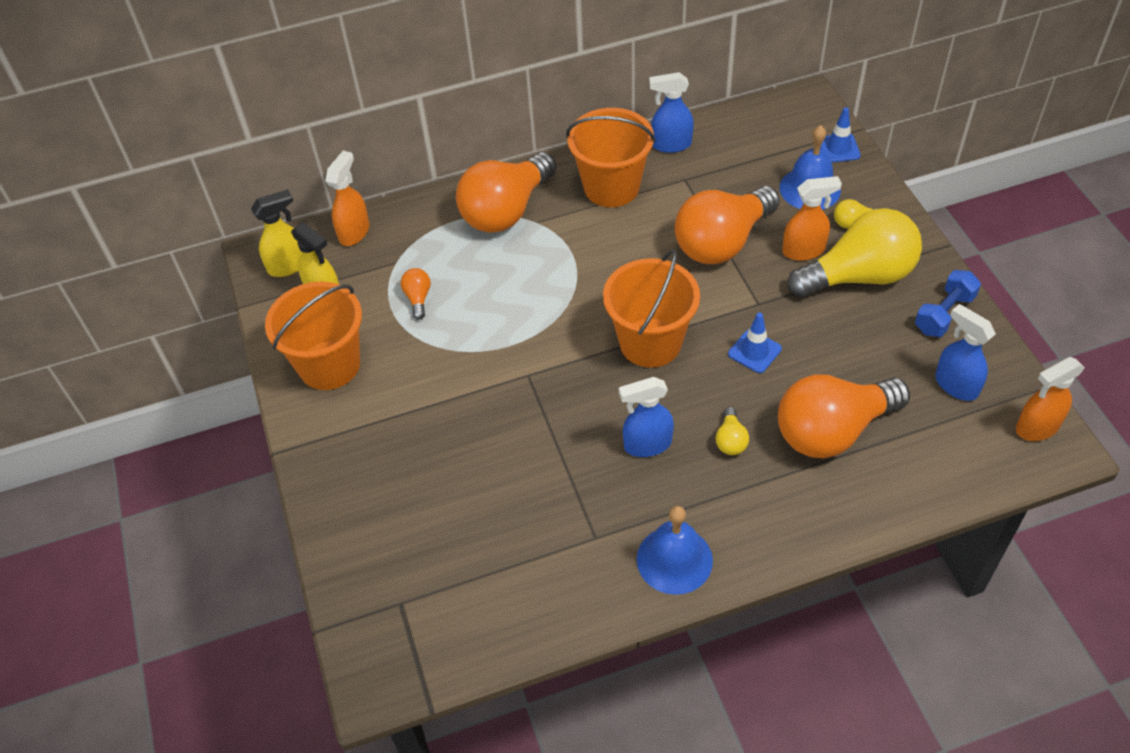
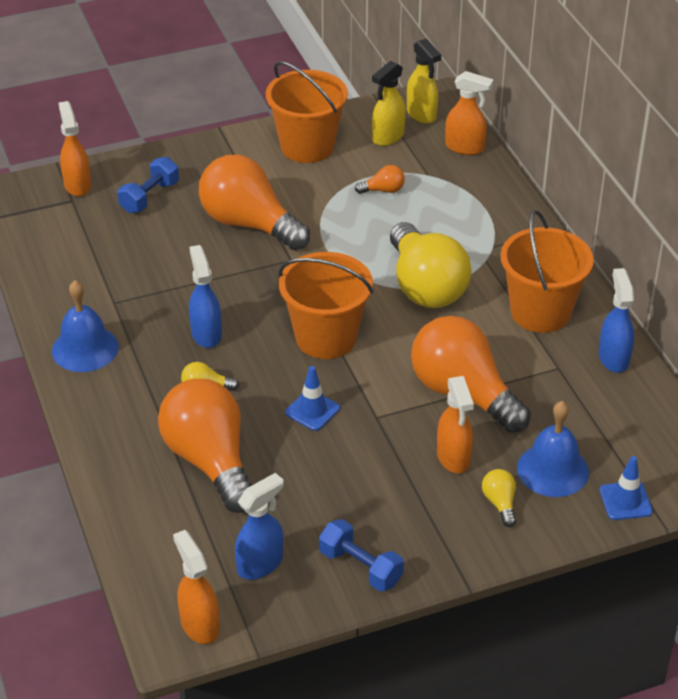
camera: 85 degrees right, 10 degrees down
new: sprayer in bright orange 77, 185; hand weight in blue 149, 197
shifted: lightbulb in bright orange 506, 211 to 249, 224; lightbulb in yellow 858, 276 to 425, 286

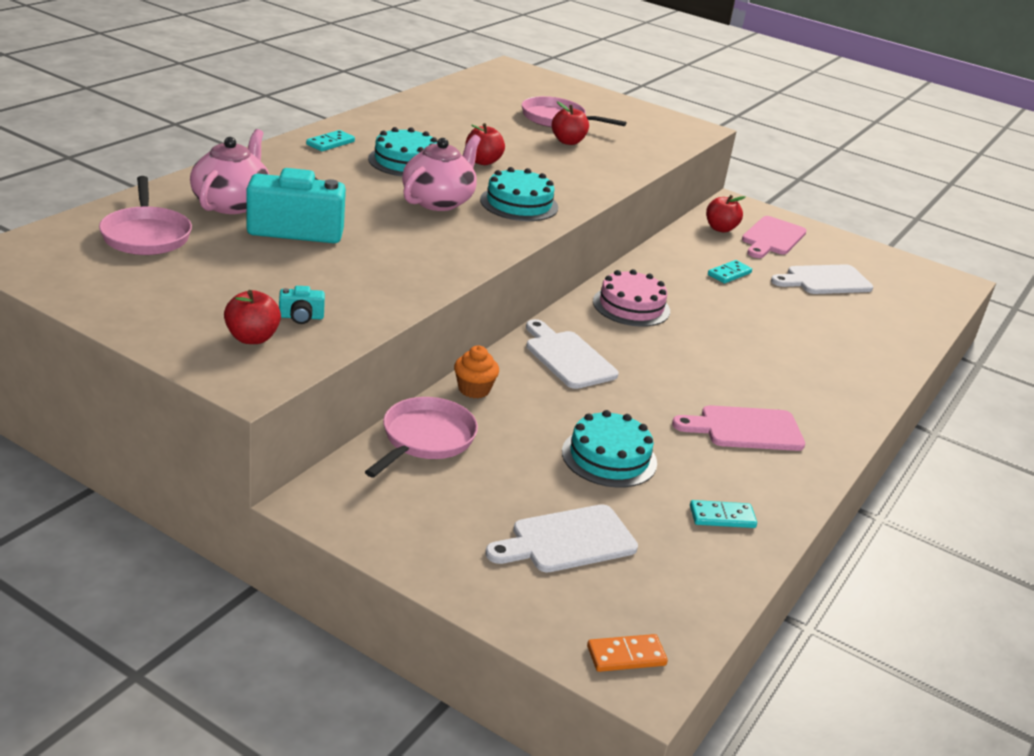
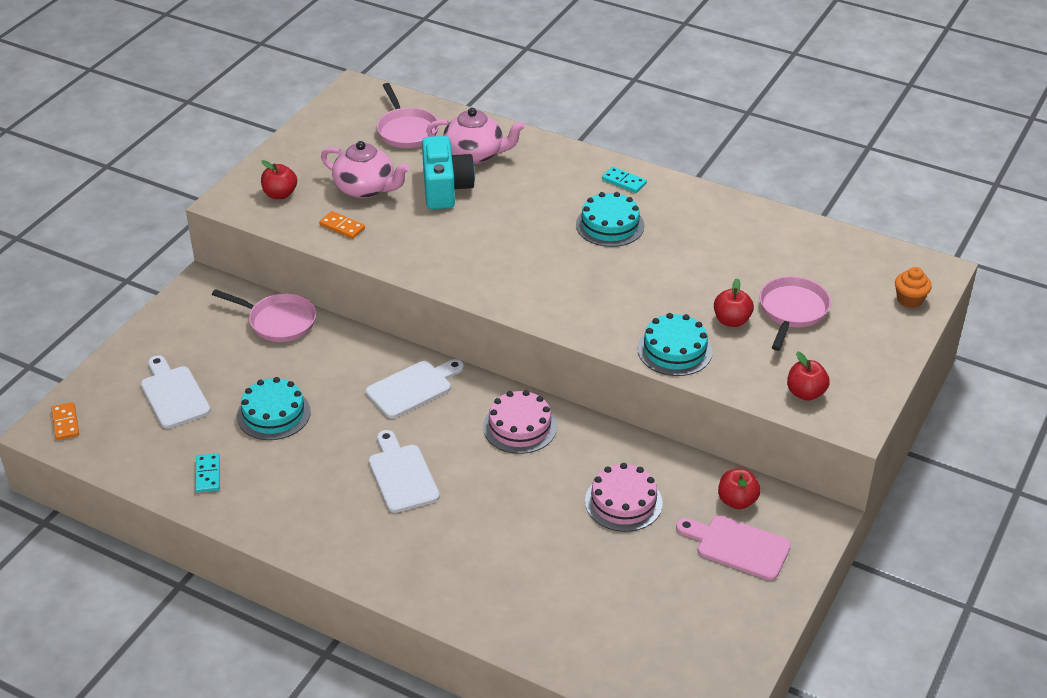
camera: 90 degrees right, 10 degrees up
gone: camera in aqua 301, 317; bread board in rosy 745, 429
new: domino tile in bright orange 342, 227
shifted: china teapot in rosy 438, 201 to 366, 189; fairy cake in bright orange 474, 389 to 909, 300; apple fruit in crimson 482, 161 to 805, 393; cake in aqua 519, 203 to 674, 350; bread board in white 824, 280 to 402, 475
swapped: domino tile in aqua 729, 274 to cake in rosy 623, 502
rotated: pan in rosy 146, 235 = 406, 130 90 degrees counterclockwise

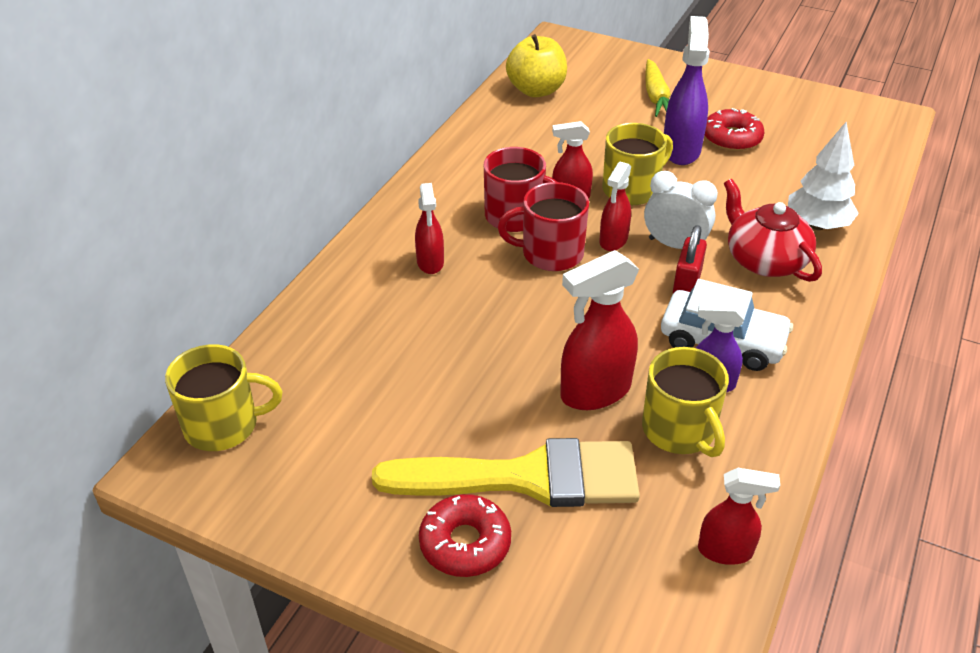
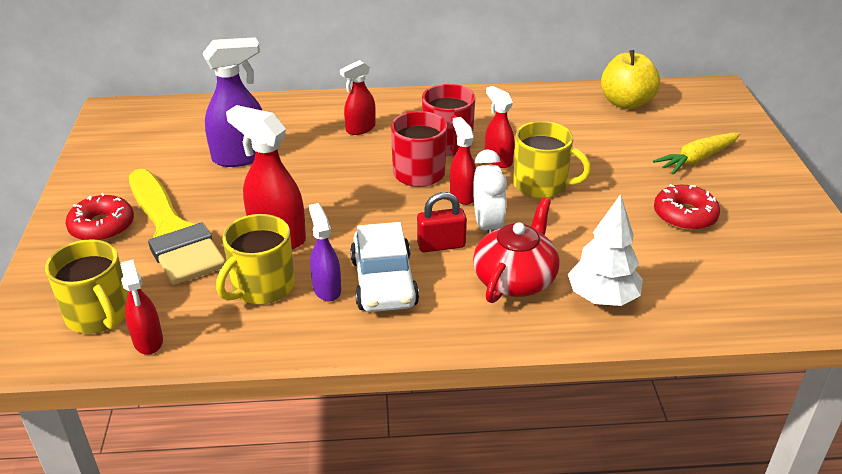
camera: 60 degrees right, 5 degrees down
shifted: coffee mug in yellow 223, 425 to 99, 314; sprayer in purple 681, 150 to 241, 157
rotated: sprayer in crimson 613, 241 = 462, 195 75 degrees clockwise

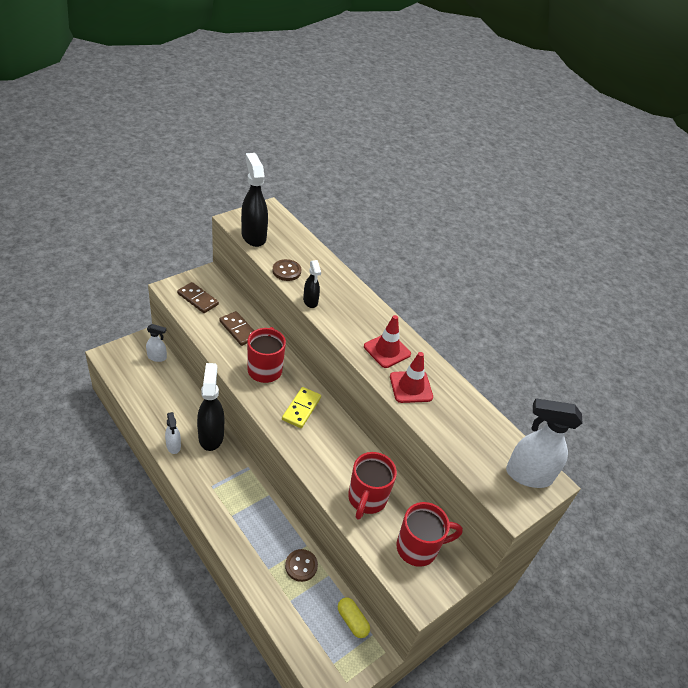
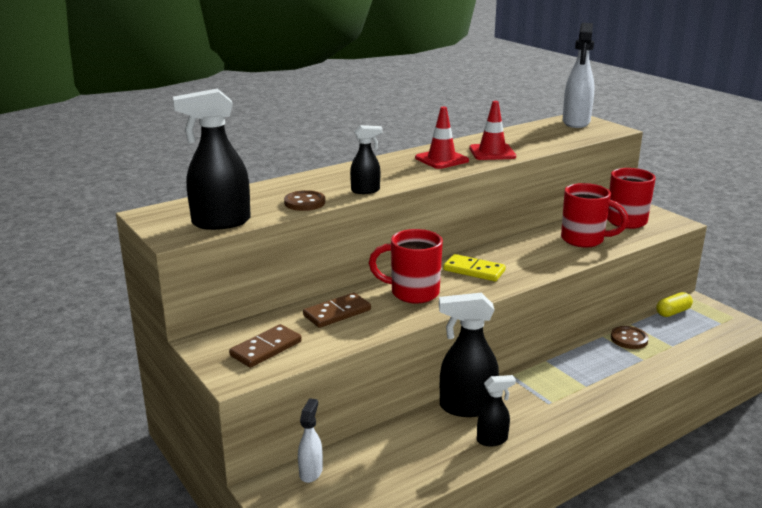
camera: 80 degrees left, 20 degrees down
repainted: sprayer in white 173, 446 to sprayer in ebony 492, 440

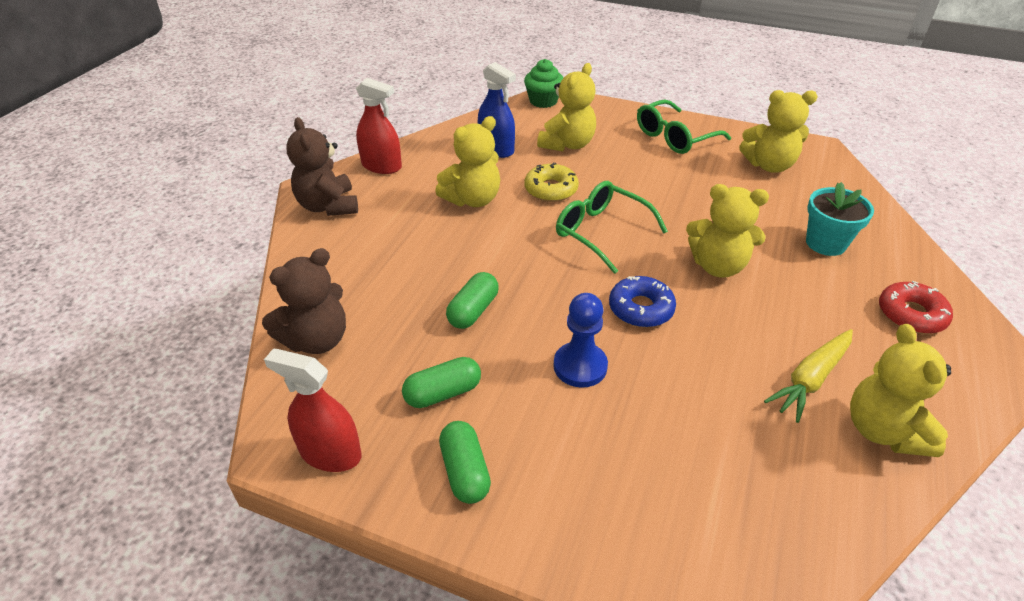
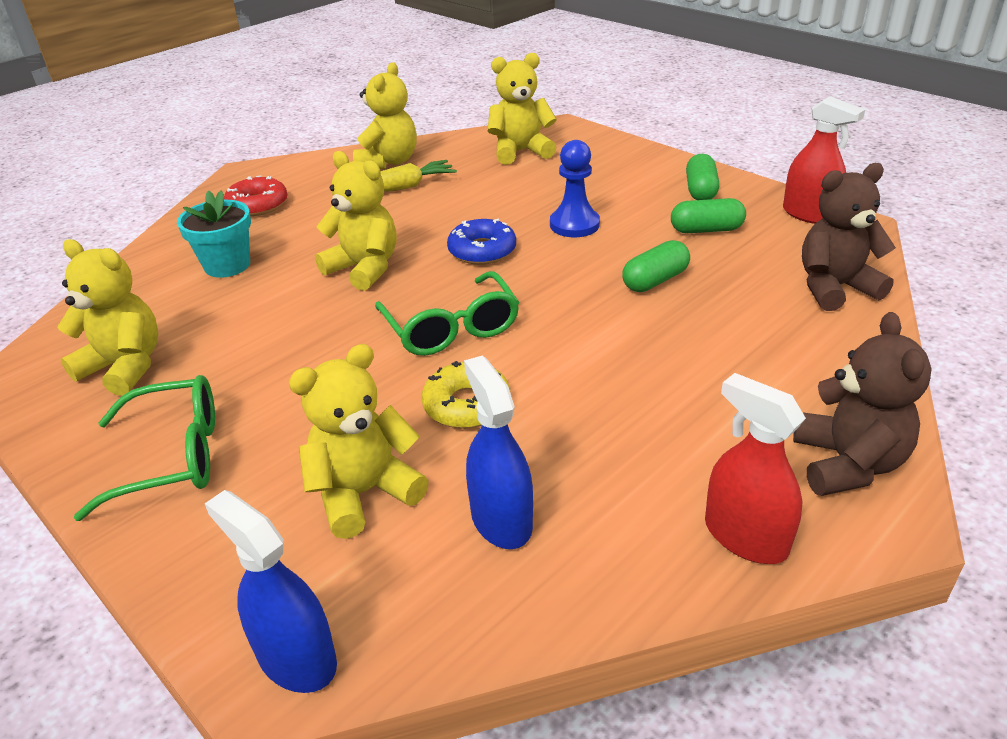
camera: 155 degrees left, 5 degrees down
shifted: teddy in yellow 472, 199 to 520, 152
swapped: fairy cake in emerald 543, 101 to sprayer in blue 296, 658

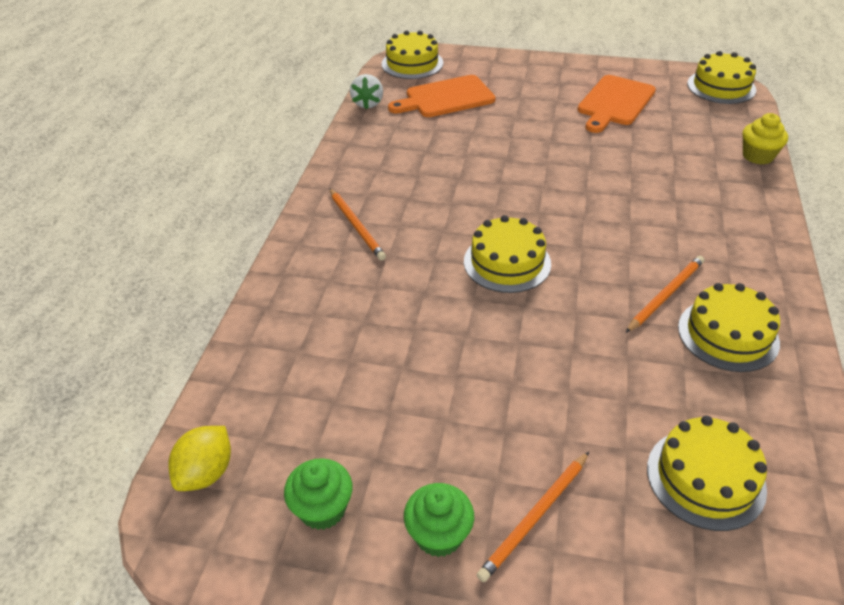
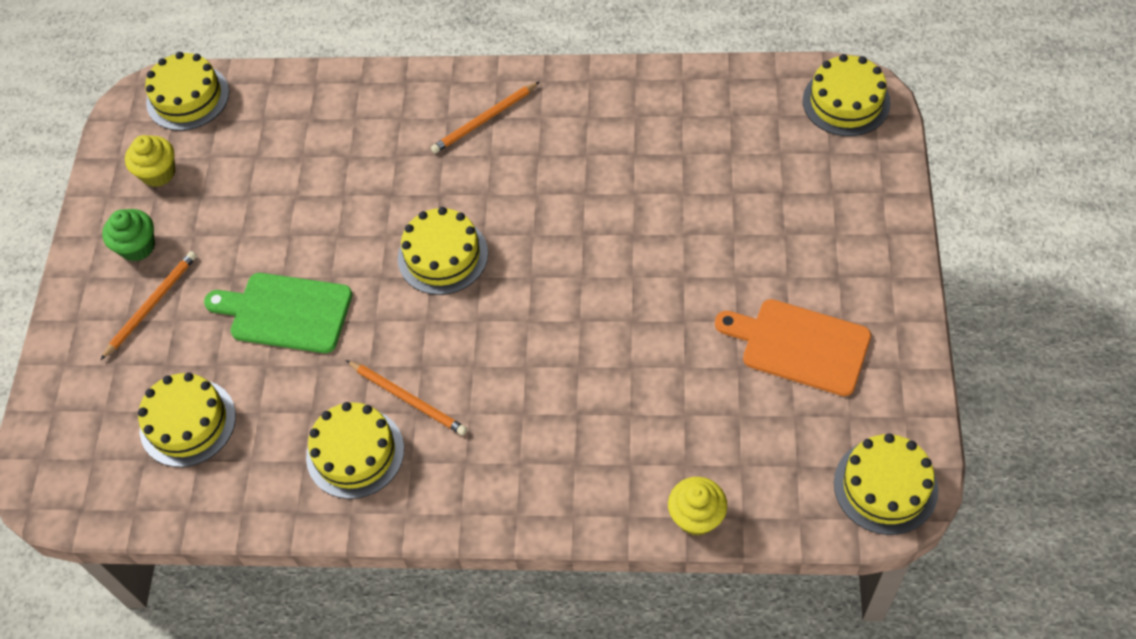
camera: 85 degrees right, 15 degrees up
gone: toy strawberry in white 368, 103; bread board in bright orange 446, 98
new: bread board in emerald 285, 312
swapped: lemon in yellow 206, 473 to cake in yellow 188, 97
repainted: fairy cake in emerald 322, 509 to fairy cake in yellow 158, 173
rotated: pencil in bright orange 535, 517 = 152, 305 90 degrees clockwise

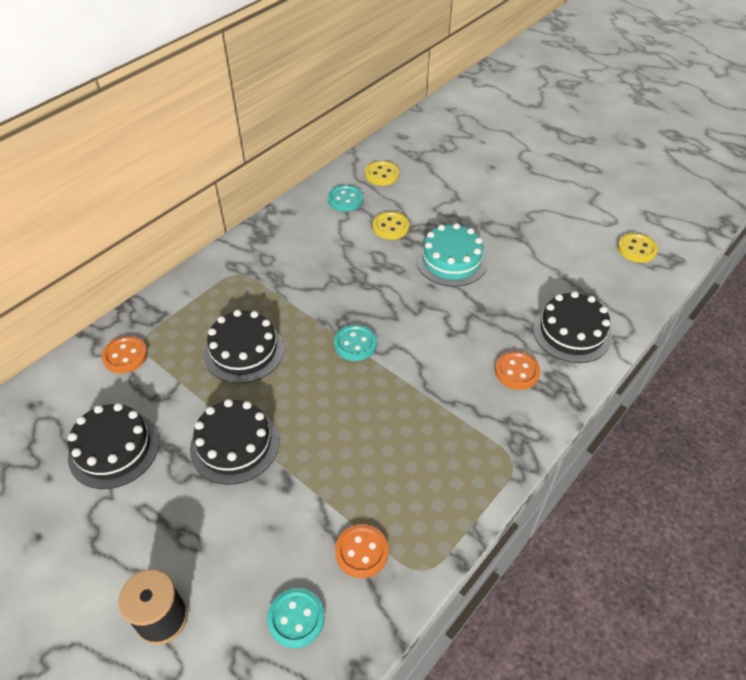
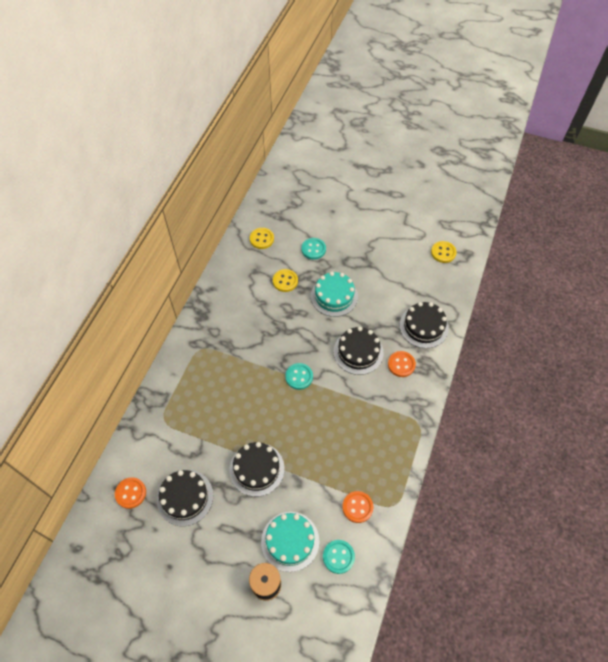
camera: 20 degrees left, 10 degrees up
new: cake in aqua 290, 541
shifted: shirt button in bright orange 125, 356 to 131, 493; cake in ebony 244, 351 to 358, 352; shirt button in aqua 345, 199 to 313, 249

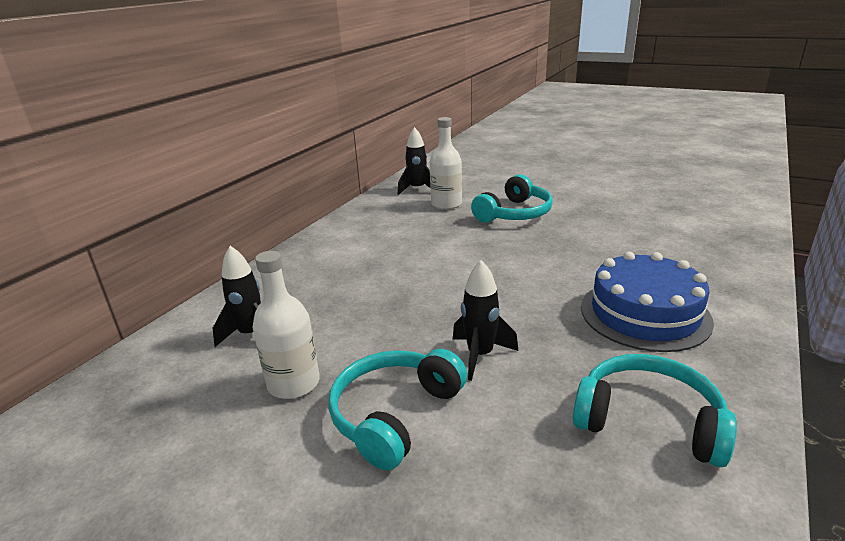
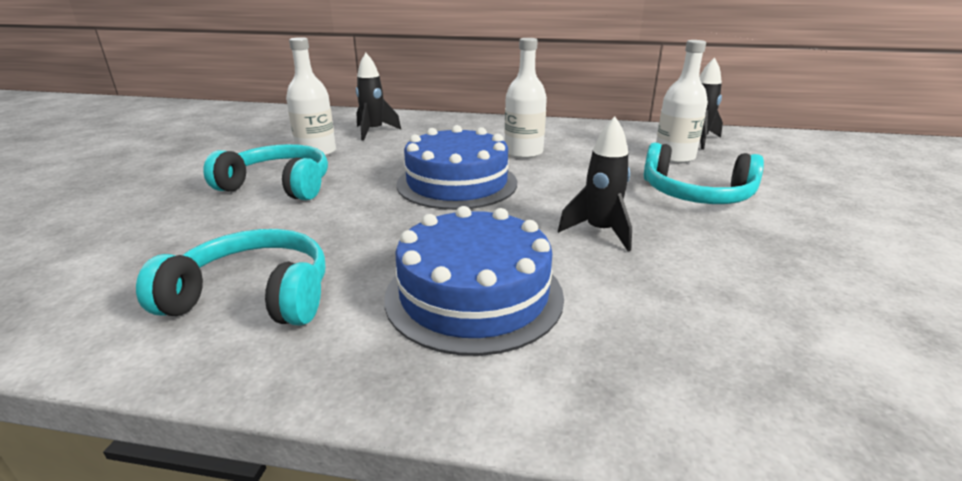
camera: 70 degrees right, 0 degrees up
new: cake in blue 457, 183; drink bottle in white 523, 153
shifted: spaceship in ebony 480, 355 to 600, 232
rotated: headphones in aqua 649, 421 = 253, 296 90 degrees counterclockwise

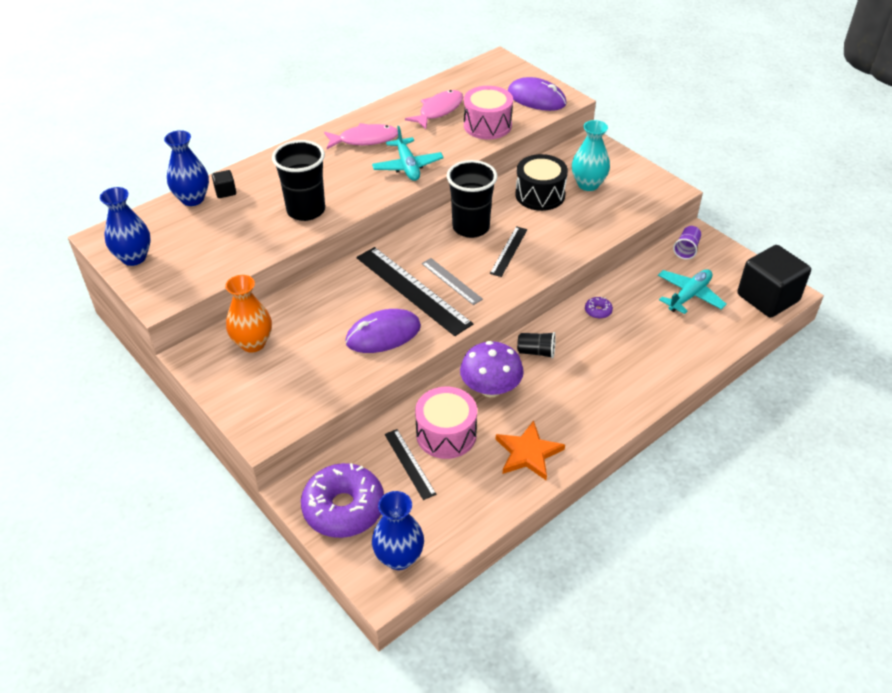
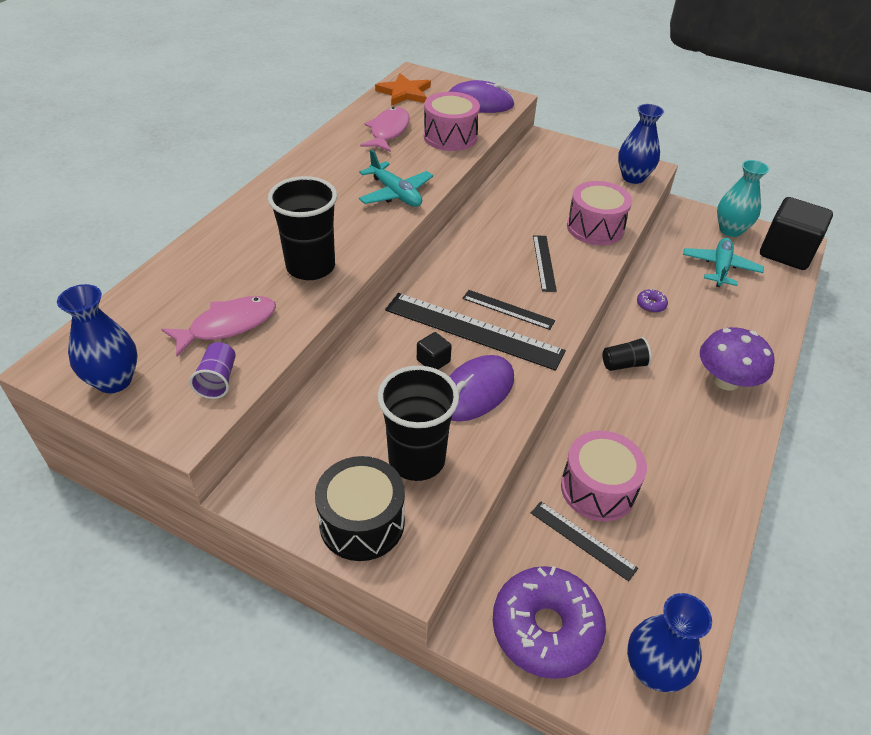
camera: 25 degrees left, 0 degrees up
gone: flower vase in bright orange 253, 343
new: drum in rosy 595, 228
shifted: flower vase in blue 192, 199 to 633, 177; block in ebony 225, 192 to 433, 361; fish figure in rosy 365, 139 to 228, 325; cup in ebony 471, 227 to 416, 459; toadstool in purple 490, 388 to 726, 381; five-pointed star in bright orange 528, 453 to 404, 93; drum in ebony 540, 195 to 362, 522; flower vase in aqua 588, 184 to 730, 230; cup in purple 686, 249 to 218, 380
repainted: ruler in gray 451, 281 to ruler in ebony 508, 309

